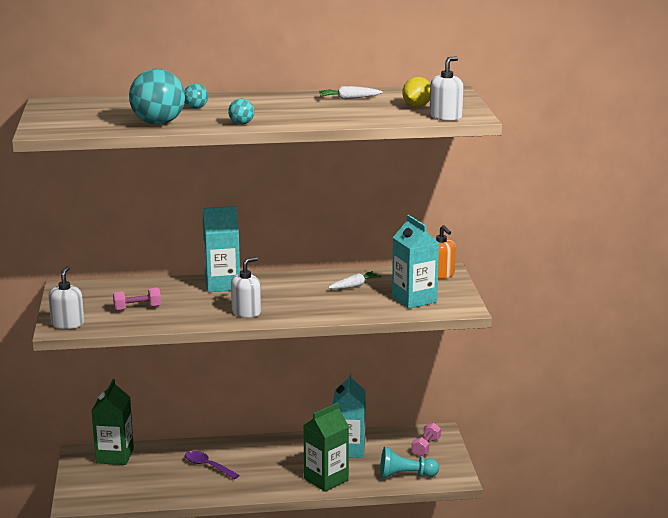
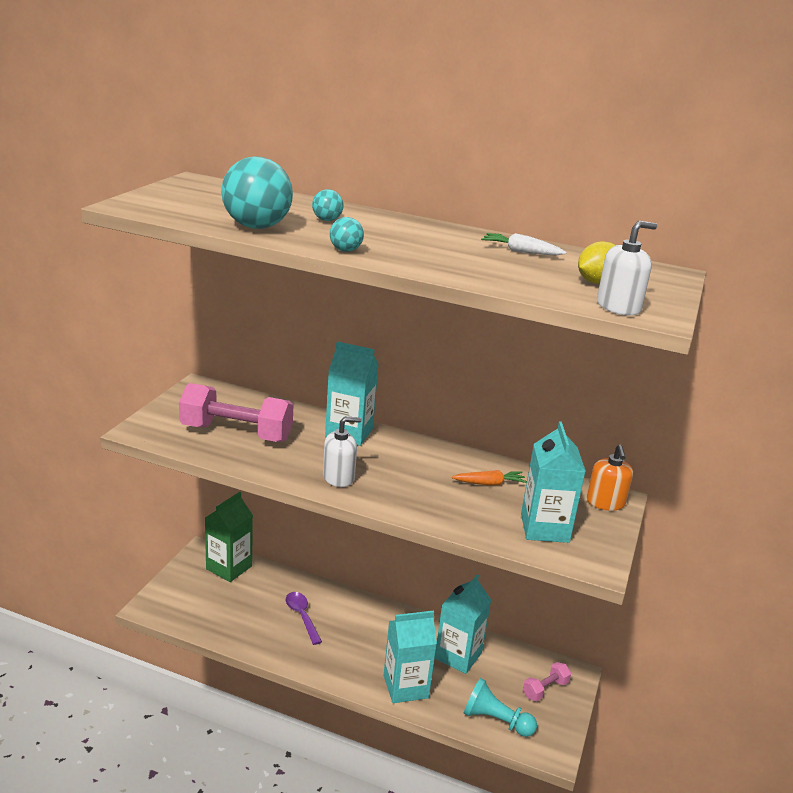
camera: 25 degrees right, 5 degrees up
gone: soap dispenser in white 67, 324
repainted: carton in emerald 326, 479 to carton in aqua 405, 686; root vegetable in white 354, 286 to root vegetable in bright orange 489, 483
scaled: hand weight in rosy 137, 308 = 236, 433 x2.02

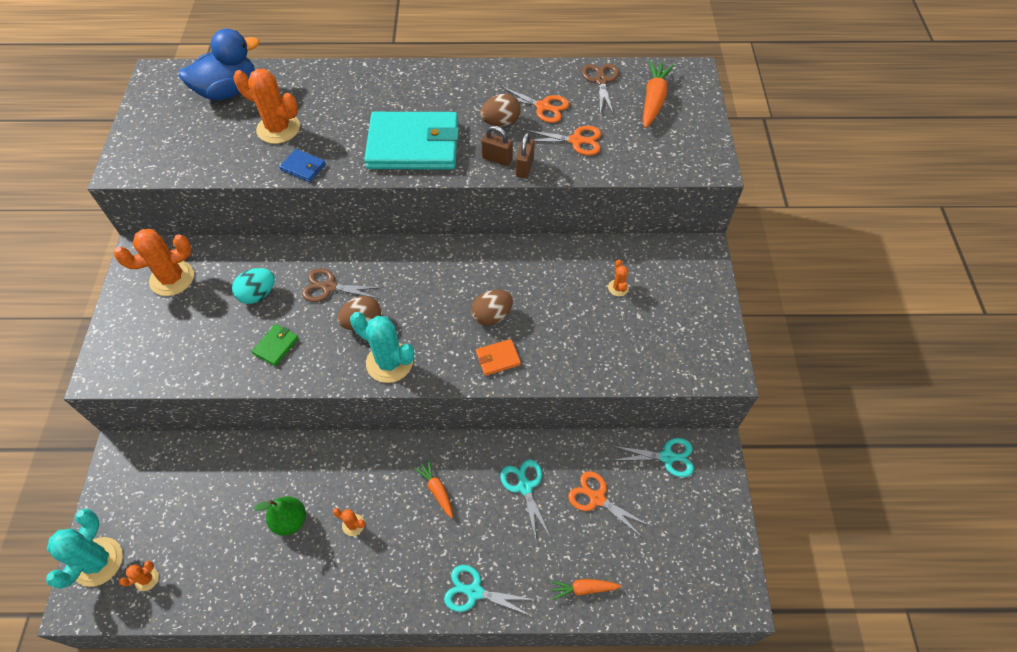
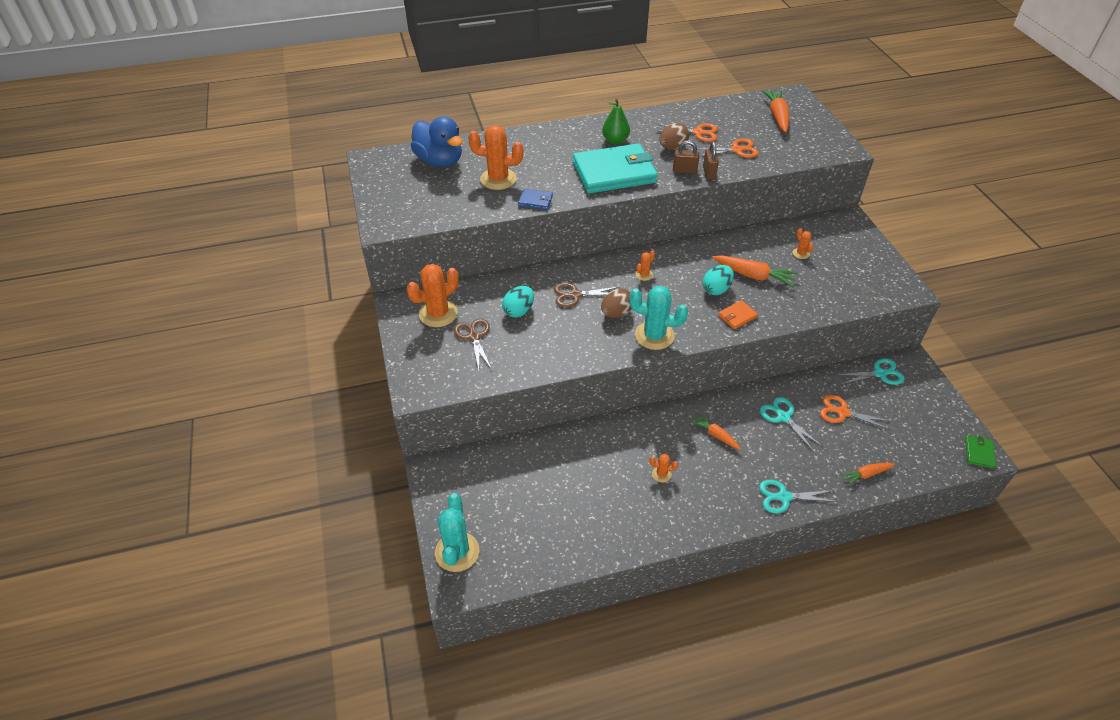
camera: 15 degrees left, 10 degrees down
new: root vegetable in bright orange 754, 276
shifted: saguaro cactus in bright orange 146, 579 to 644, 275; card wallet in emerald 276, 346 to 979, 453; pear fruit in emerald 290, 521 to 615, 140; pair of scissors in russet 601, 81 to 474, 337
repainted: toy egg in russet 492, 316 to toy egg in aqua 716, 289
rotated: toy duck in blue 228, 91 = 439, 161 90 degrees clockwise

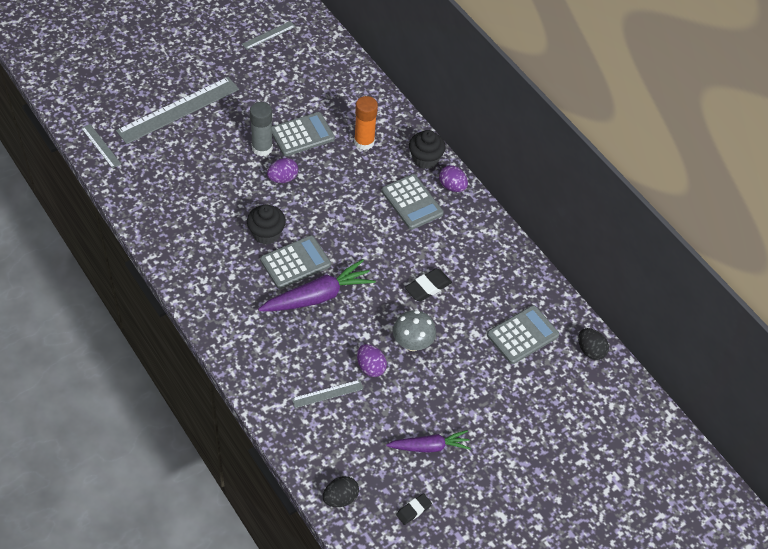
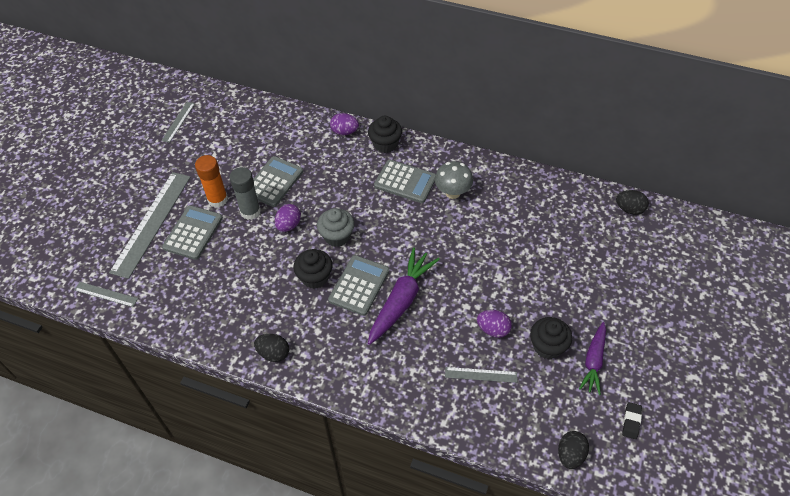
camera: 30 degrees left, 0 degrees up
gone: gum eraser in ebony 428, 287
new: toy egg in ebony 273, 353; fairy cake in gray 337, 236; fairy cake in ebony 547, 346
shifted: glue stick in bright orange 364, 142 to 217, 199; toadstool in gray 412, 343 to 452, 192; toy egg in purple 452, 186 to 344, 132; pocket calculator in gray 522, 335 to 193, 233
rotated: ruler in gray 327, 394 = 481, 375 60 degrees clockwise; root vegetable in purple 429, 446 = 593, 361 150 degrees clockwise

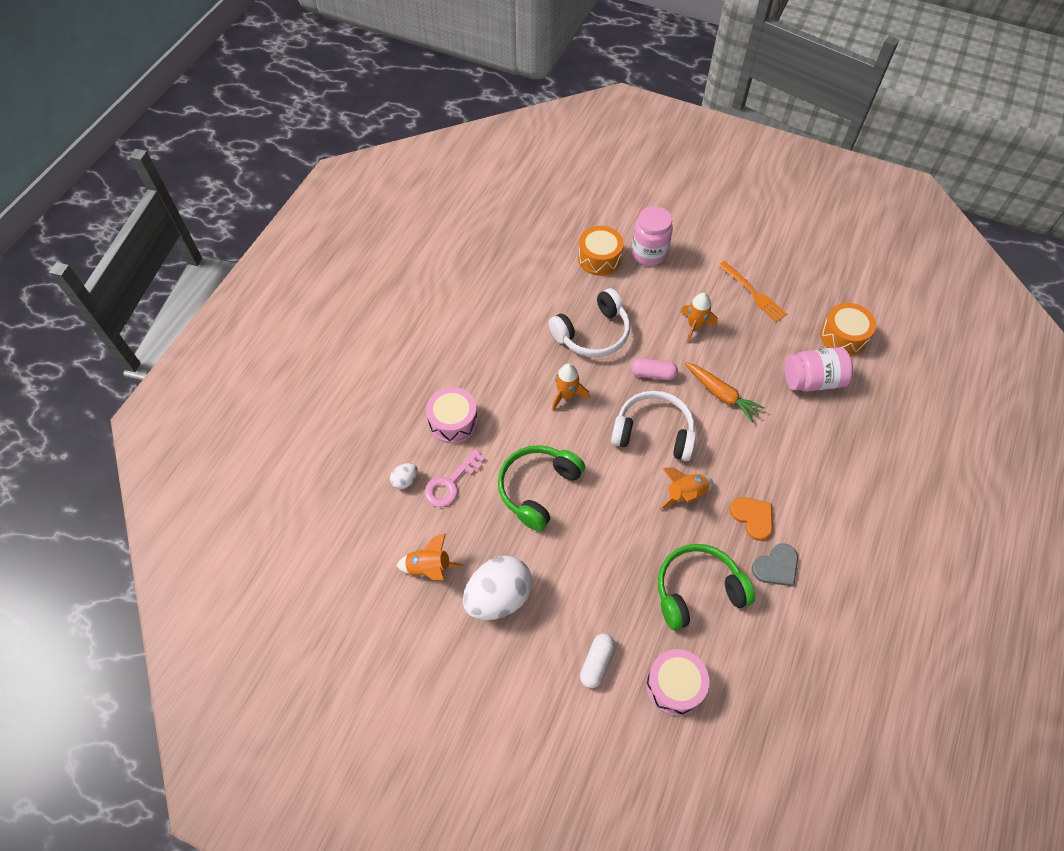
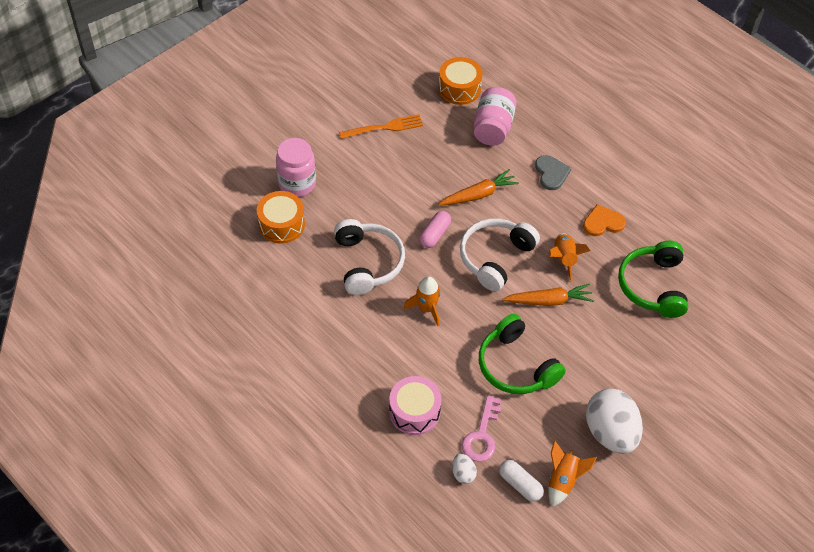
camera: 70 degrees left, 5 degrees down
gone: drum in rosy 674, 685; spaceship in bright orange 695, 326
new: root vegetable in bright orange 549, 301
shifted: pill in white 596, 663 to 520, 484; love heart in gray 776, 566 to 551, 173
rotated: latchkey in rosy 450, 483 = 482, 435 45 degrees clockwise

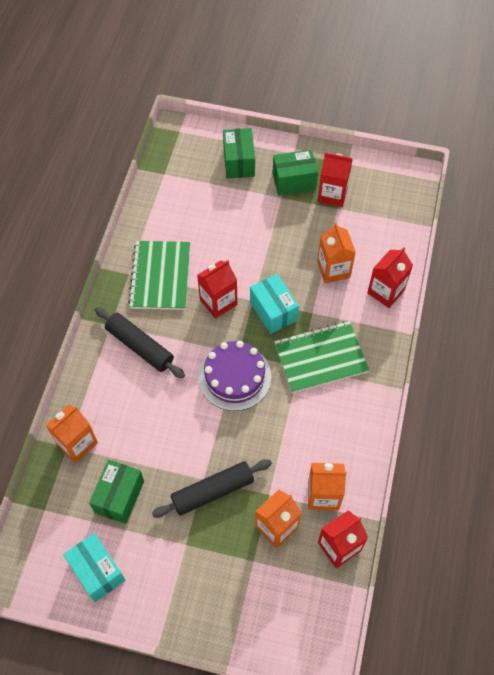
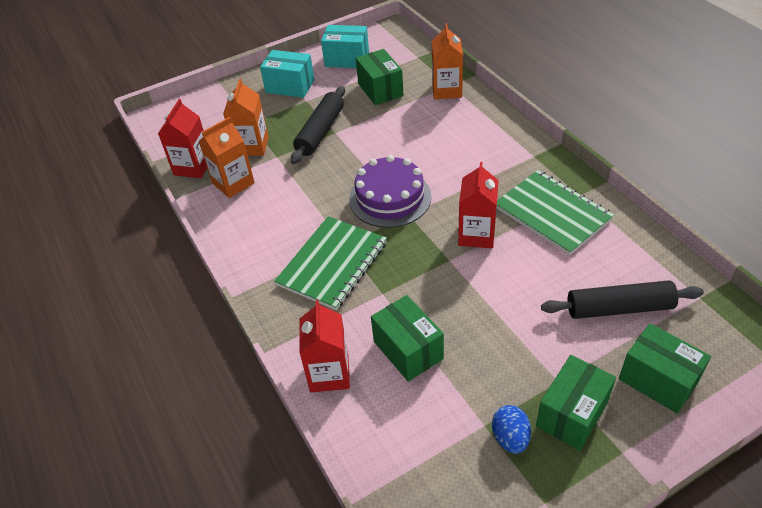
camera: 140 degrees right, 15 degrees down
shifted: rolling pin in ebony 140, 346 to 619, 308; box in aqua 273, 311 to 290, 86
swapped: carton in bright orange 333, 269 to box in emerald 408, 350; carton in crimson 332, 194 to toy egg in blue 510, 438

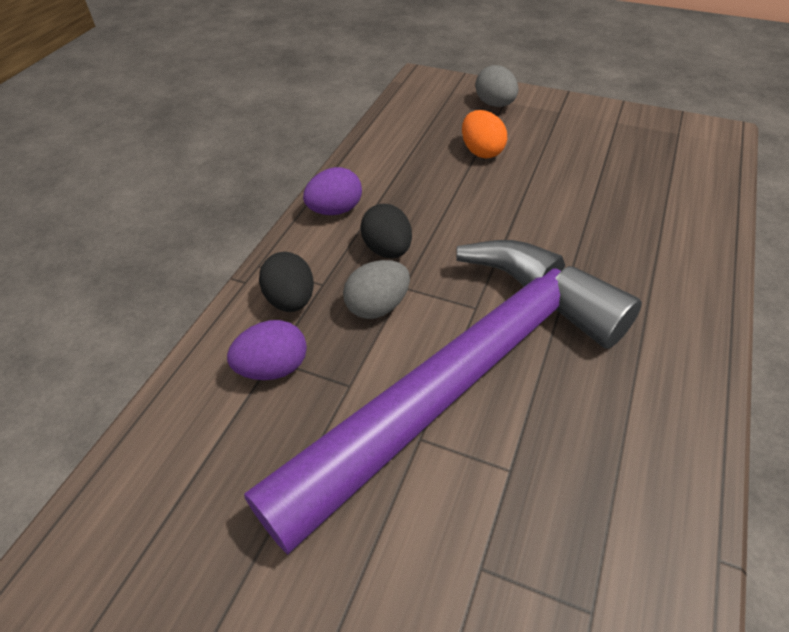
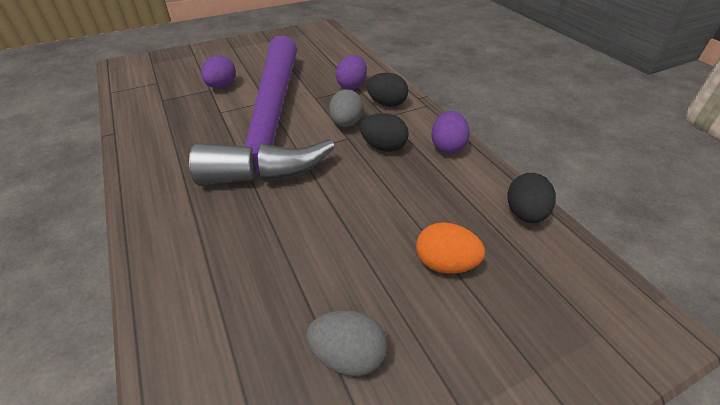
camera: 130 degrees right, 5 degrees down
new: toy egg in purple 221, 86; toy egg in ebony 524, 214
shifted: toy egg in gray 495, 104 to 348, 355

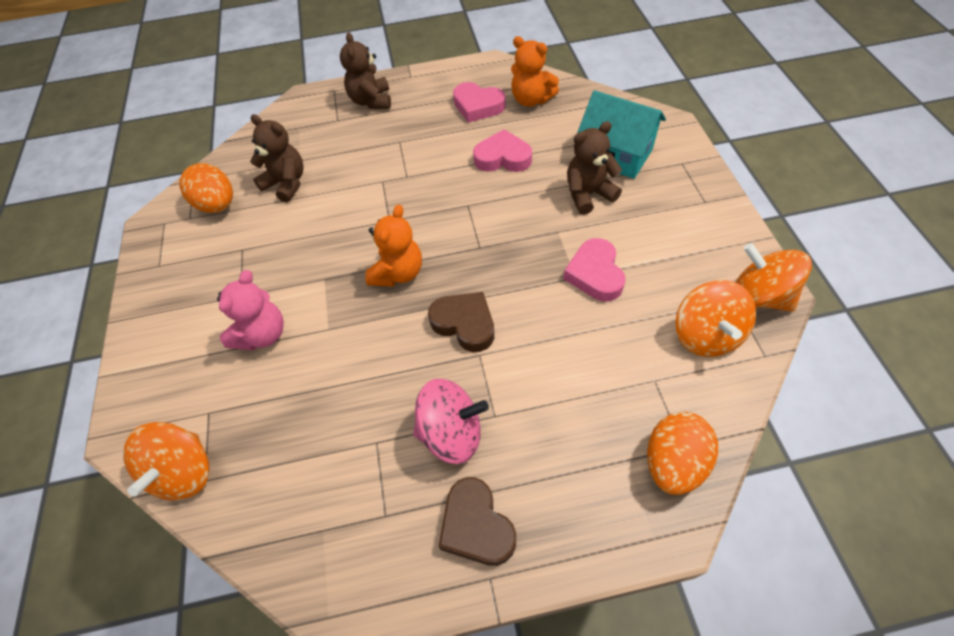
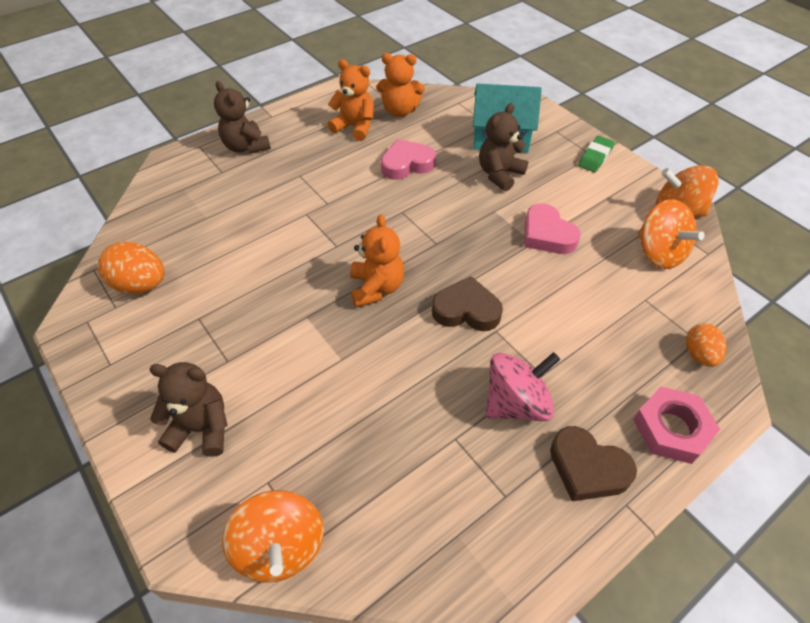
camera: 30 degrees left, 5 degrees down
gone: teddy in rosy 262, 334
new: gum eraser in emerald 595, 157; hex nut in rosy 671, 429
shifted: teddy in russet 286, 183 to 202, 428
swapped: love heart in rosy 478, 106 to teddy in bright orange 355, 127
scaled: toy egg in bright orange 673, 462 = 699, 355 x0.64

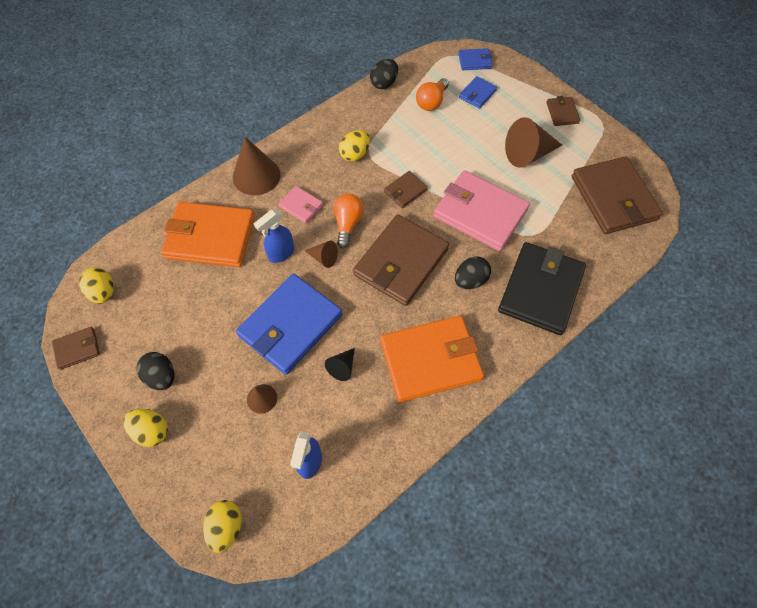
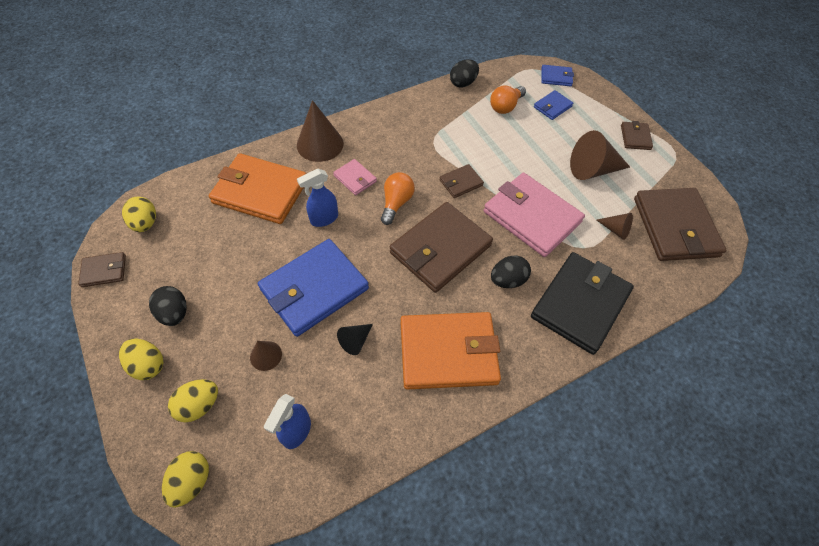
camera: 10 degrees right, 5 degrees down
shifted: solid cone in russet 324, 258 to 615, 230; toy egg in yellow 355, 154 to 199, 405

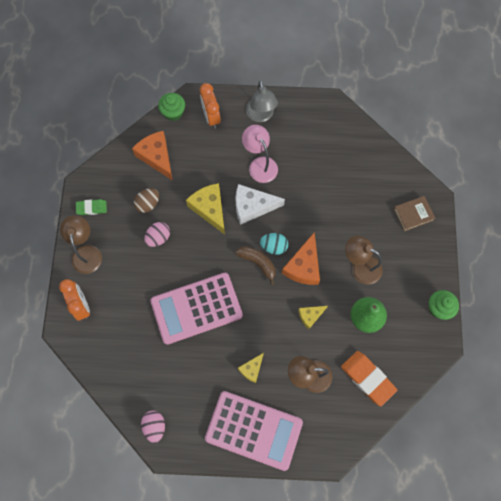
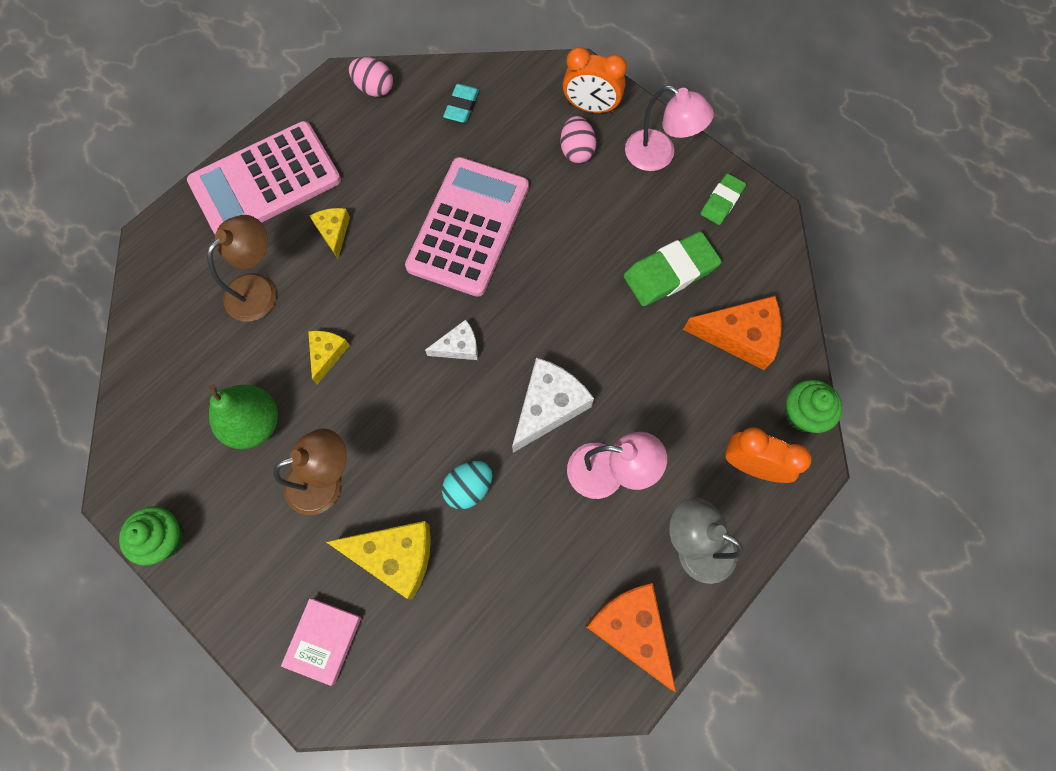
camera: 130 degrees right, 0 degrees up
gone: gum eraser in bright orange 367, 378
new: gum eraser in aqua 461, 106
shifted: toy egg in rosy 158, 238 to 576, 151; piece of cheese in yellow 210, 209 to 394, 556; toy egg in aqua 274, 247 to 469, 488; piece of cheese in bright orange 303, 266 to 632, 629
swapped: toy egg in russet 148, 204 to gum eraser in emerald 670, 272; banana in russet 258, 263 to piece of cheese in white 458, 346
repainted: reading lamp in russet 86, 252 to reading lamp in rosy 659, 155; hardcover in russet 413, 214 to hardcover in rosy 324, 641

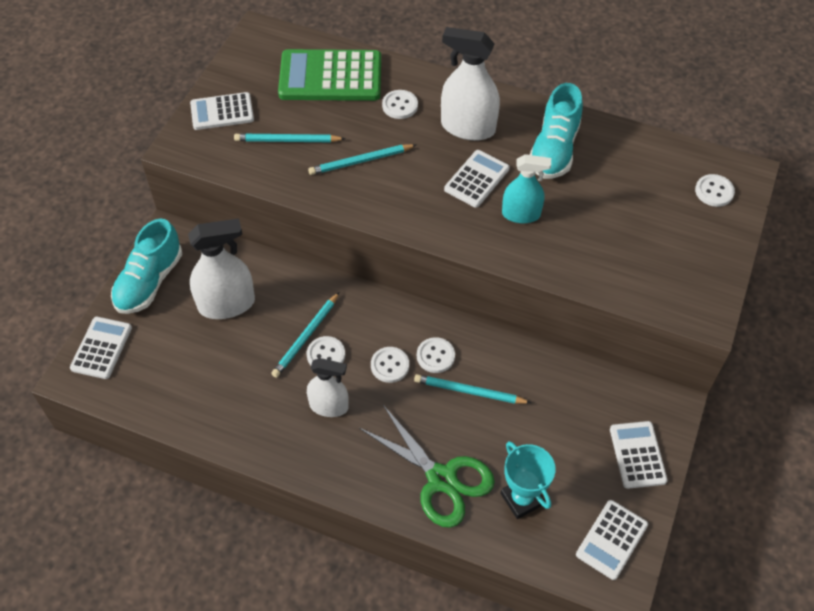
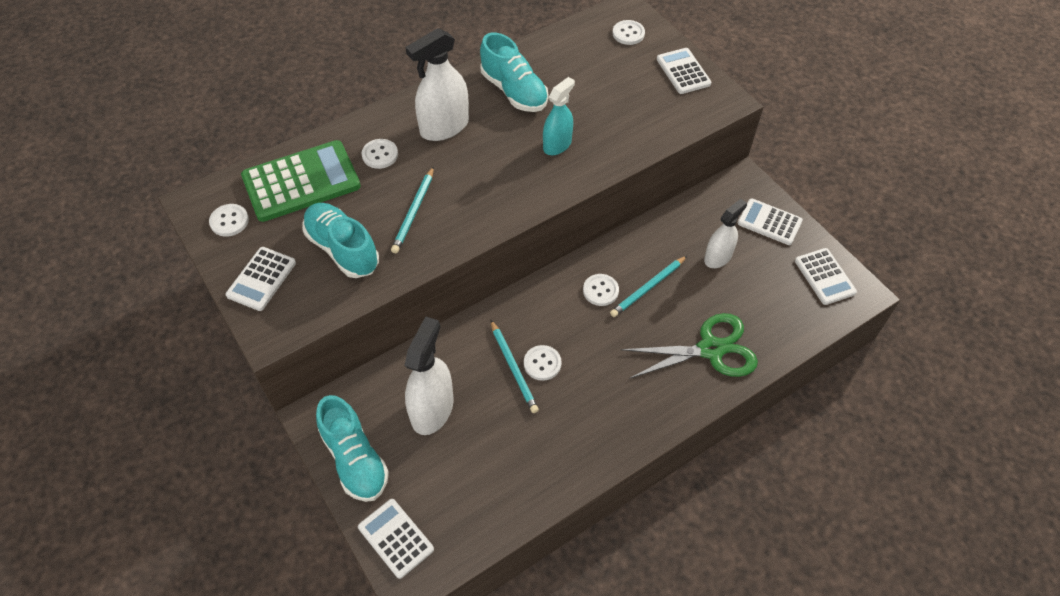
camera: 55 degrees left, 0 degrees up
gone: award cup in aqua 521, 499
shifted: sprayer in white 329, 406 to 718, 257; shirt button in white 390, 365 to 229, 221; pocket calculator in white 477, 179 to 683, 71
swapped: pencil in aqua 287, 140 to sneaker in aqua 343, 249
rotated: pocket calculator in emerald 330, 76 = 301, 182 150 degrees counterclockwise

